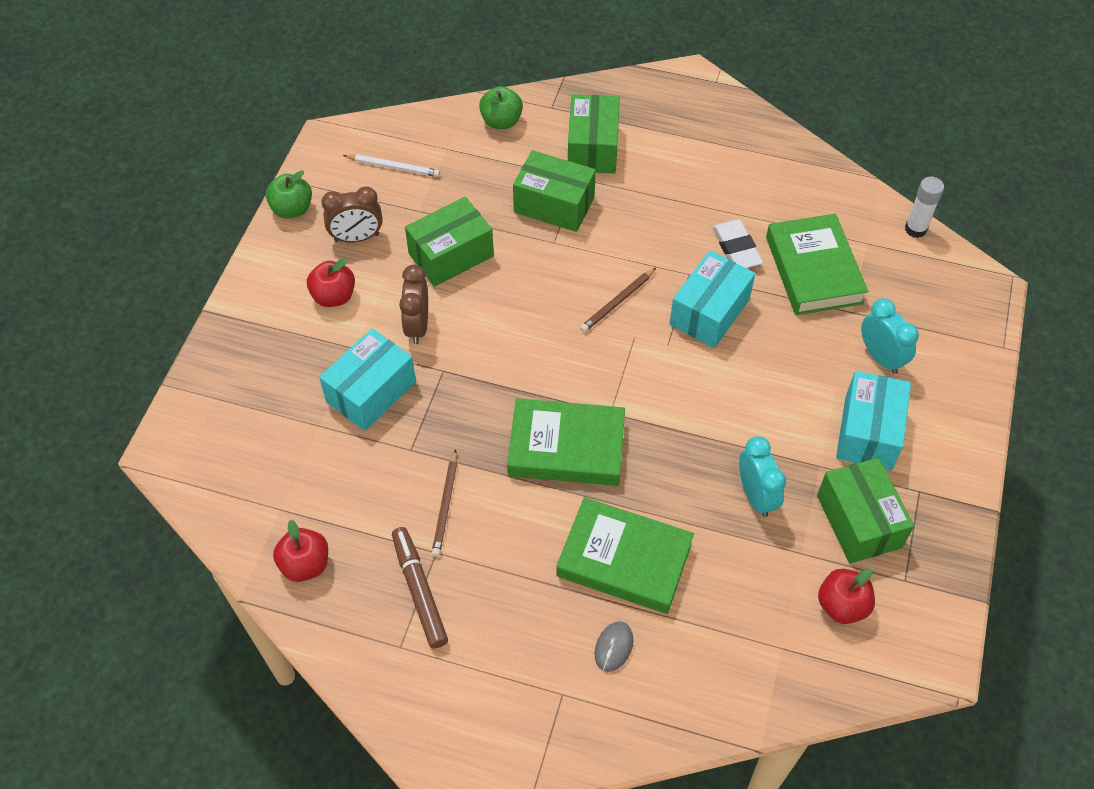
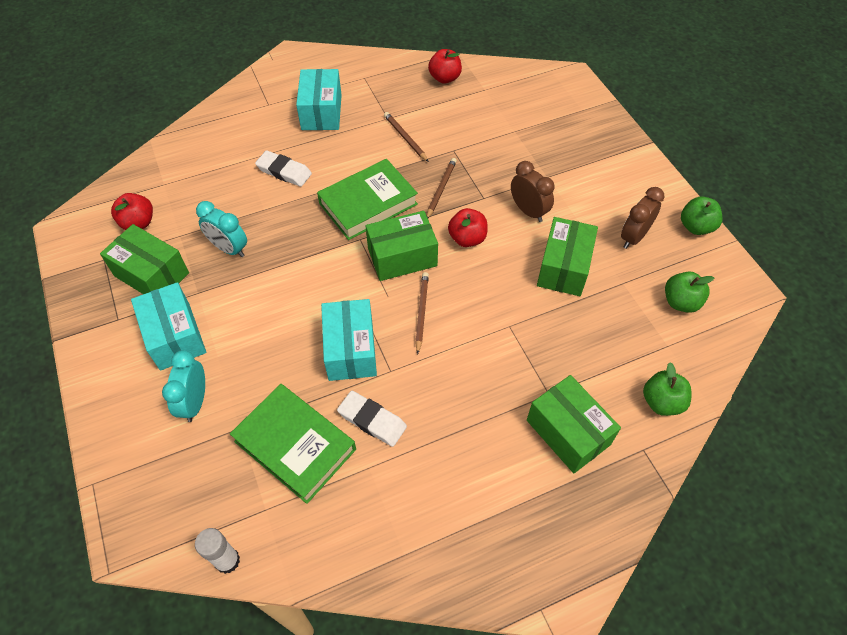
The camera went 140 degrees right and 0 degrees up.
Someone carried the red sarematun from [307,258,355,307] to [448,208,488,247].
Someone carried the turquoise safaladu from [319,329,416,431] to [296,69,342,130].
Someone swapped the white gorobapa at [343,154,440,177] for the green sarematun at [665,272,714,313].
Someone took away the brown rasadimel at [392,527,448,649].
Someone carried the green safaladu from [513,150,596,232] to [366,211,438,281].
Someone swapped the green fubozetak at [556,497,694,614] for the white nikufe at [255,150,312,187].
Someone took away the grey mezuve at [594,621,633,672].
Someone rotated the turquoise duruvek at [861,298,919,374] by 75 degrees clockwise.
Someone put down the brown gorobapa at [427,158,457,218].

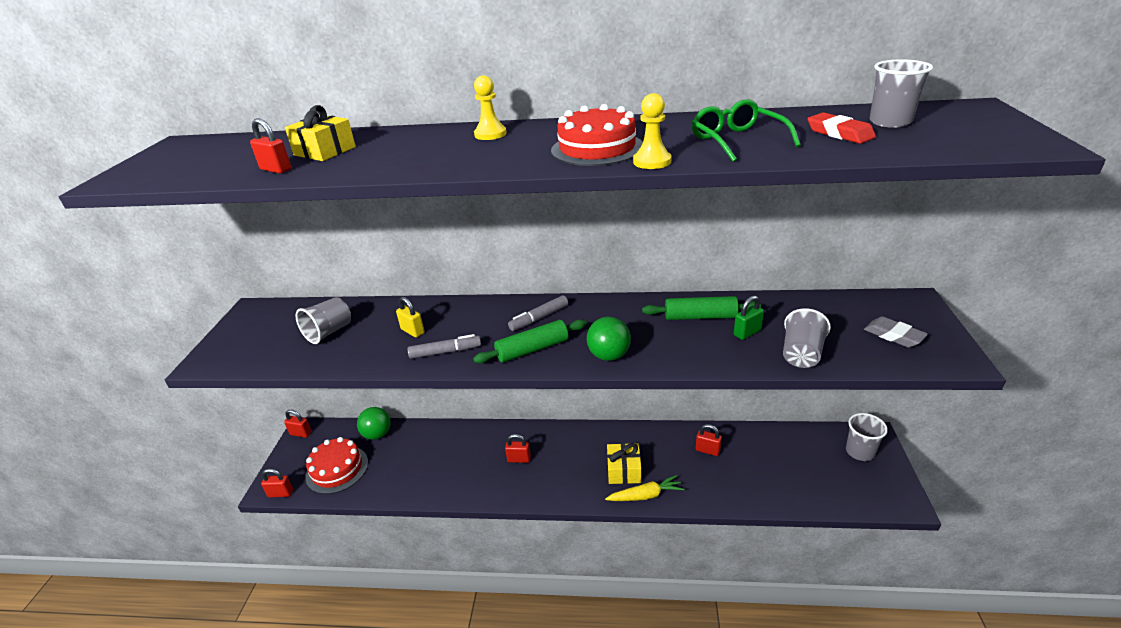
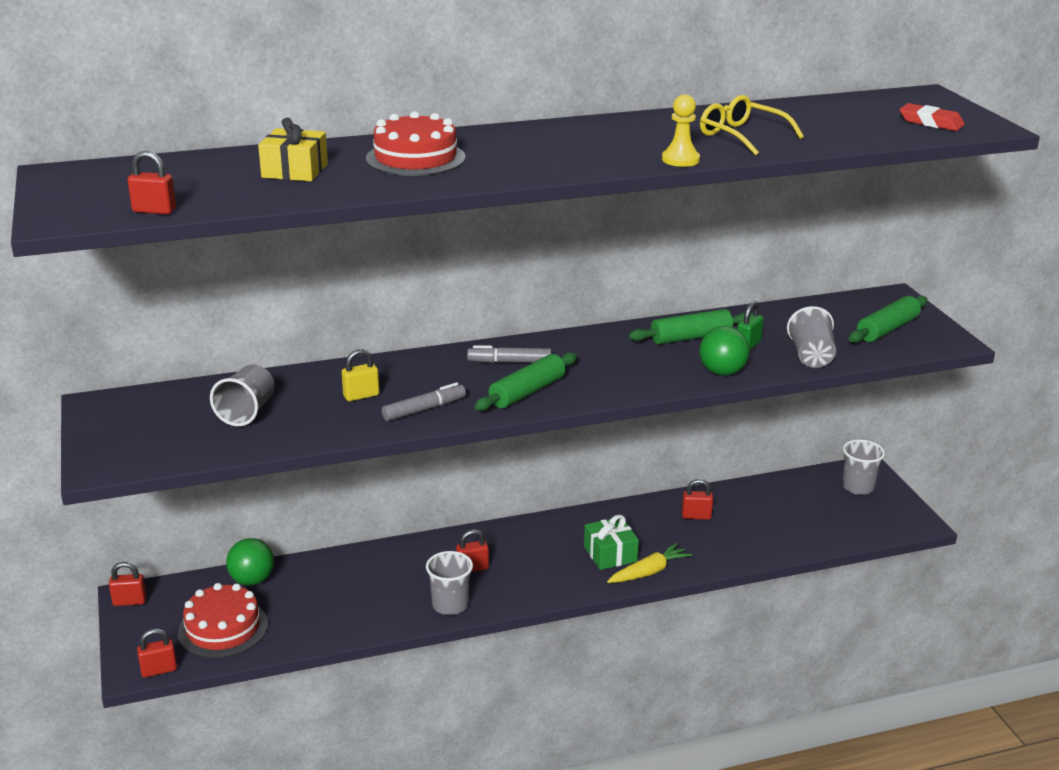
The camera went 25 degrees left and 5 degrees down.
Someone carried the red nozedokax from [250,118,291,174] to [127,151,176,214].
Someone rotated the yellow nozedokax at [396,297,425,337] by 45 degrees counterclockwise.
Someone took away the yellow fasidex at [474,75,507,140].
Someone rotated the grey rasadimel at [508,295,568,331] by 60 degrees clockwise.
Someone carried the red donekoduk from [551,104,643,166] to [366,111,466,176].
Someone carried the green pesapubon from [587,317,631,361] to [699,326,750,376].
Someone repainted the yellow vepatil at [607,443,642,484], which became the green vepatil at [584,515,639,570].
Someone repainted the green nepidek at [692,99,801,162], which became the yellow nepidek at [700,95,804,156].
Someone carried the red nikufe from [808,112,876,144] to [900,103,965,131].
Someone swapped the grey nikufe at [864,316,928,348] for the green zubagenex at [849,296,927,343].
Someone carried the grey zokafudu from [869,59,933,128] to [426,551,473,615].

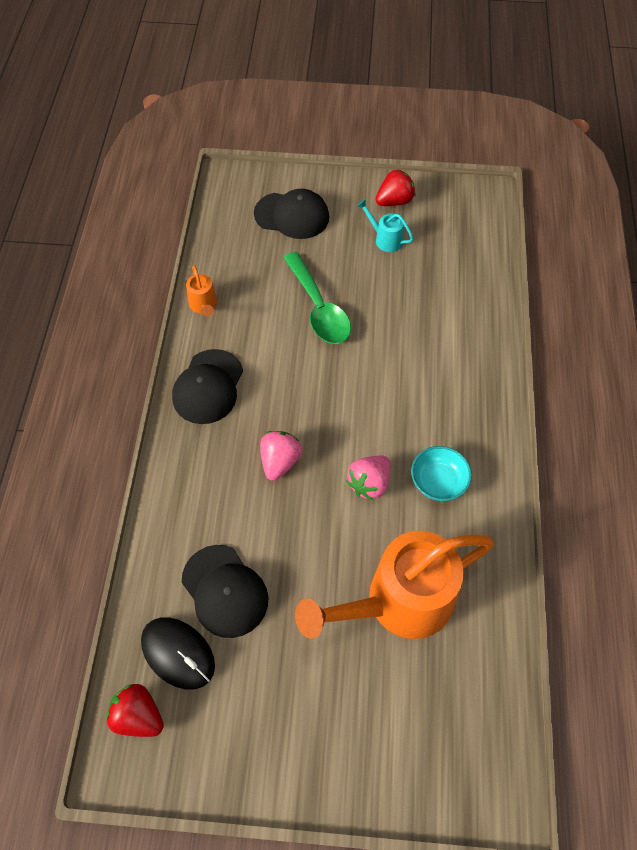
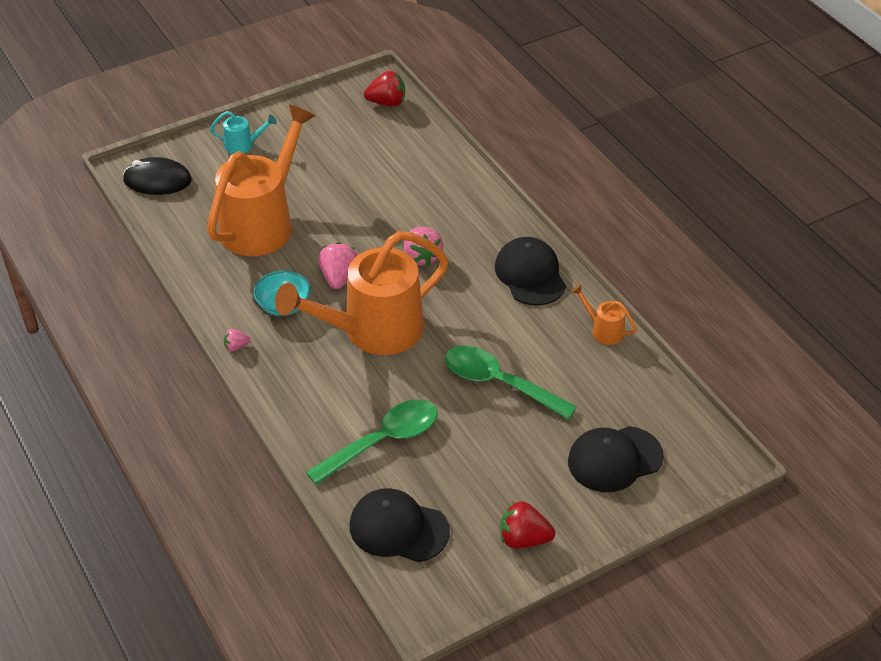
The camera went 145 degrees right and 15 degrees down.
Someone carried the black mezuve from [141,617,215,690] to [123,157,192,195].
Someone carried the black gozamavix from [182,545,268,638] to [350,488,450,562].
Someone carried the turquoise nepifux from [357,199,414,252] to [210,111,277,154].
Someone rotated the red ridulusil at [375,169,415,206] by 75 degrees clockwise.
Someone put down the pink ridulusil at [224,329,250,351].
Someone put down the orange nepifux at [275,231,448,355].
Someone put down the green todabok at [306,399,437,485].

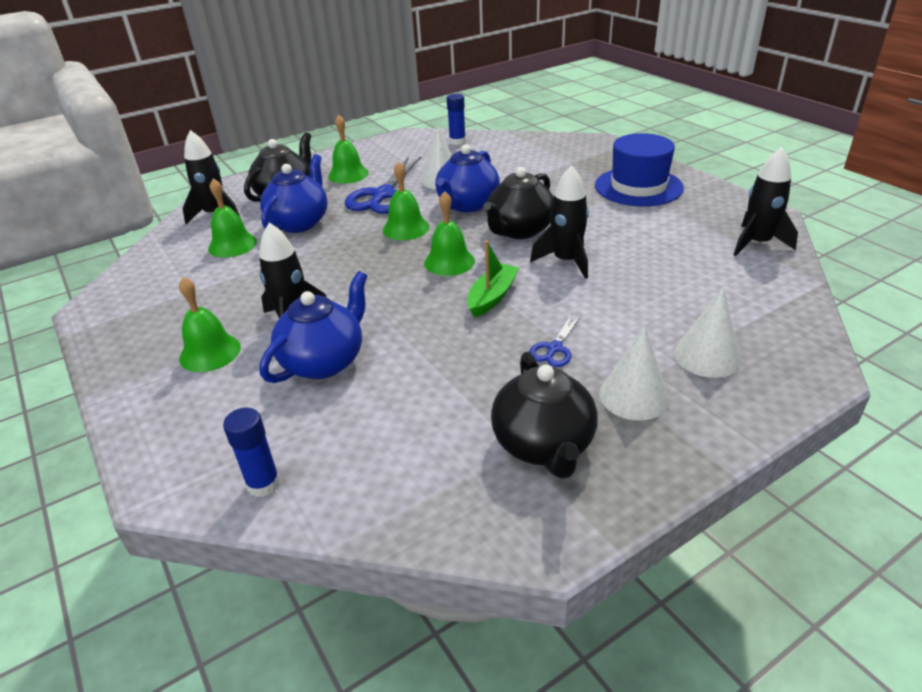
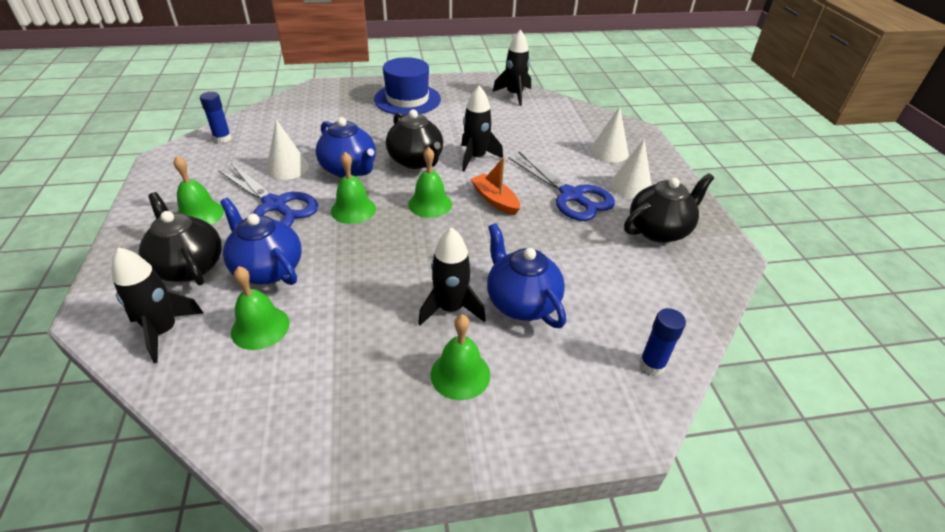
The camera went 70 degrees left and 5 degrees up.
Someone repainted the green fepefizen at [467,241,519,318], which became the orange fepefizen at [471,157,520,215].
Someone rotated the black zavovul at [491,352,598,479] by 45 degrees counterclockwise.
Someone scaled the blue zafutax at [529,314,582,367] by 2.07.

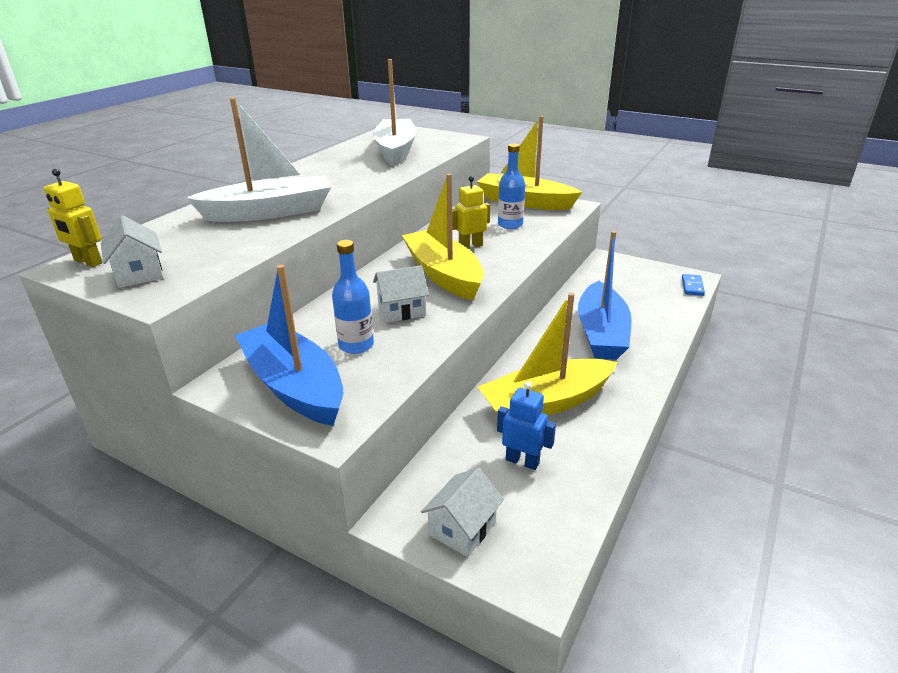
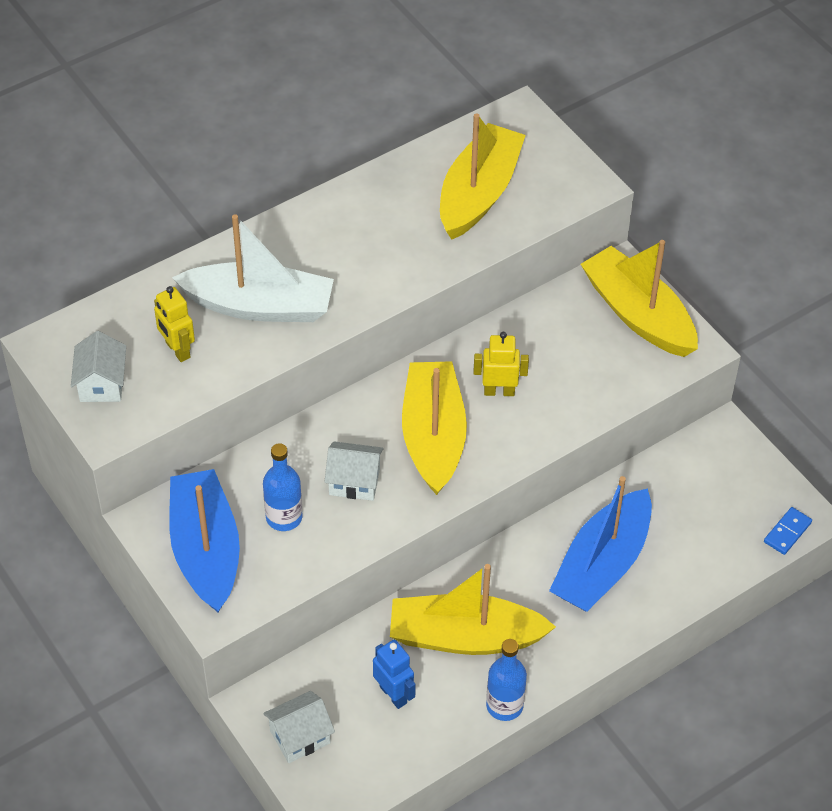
The camera went 25 degrees right and 20 degrees up.
Someone carried the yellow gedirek from [44,169,103,267] to [154,286,195,362].
Someone repainted the white fepefizen at [373,59,417,166], which became the yellow fepefizen at [440,113,526,240].
Someone carried the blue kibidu from [498,143,525,229] to [486,639,527,721].

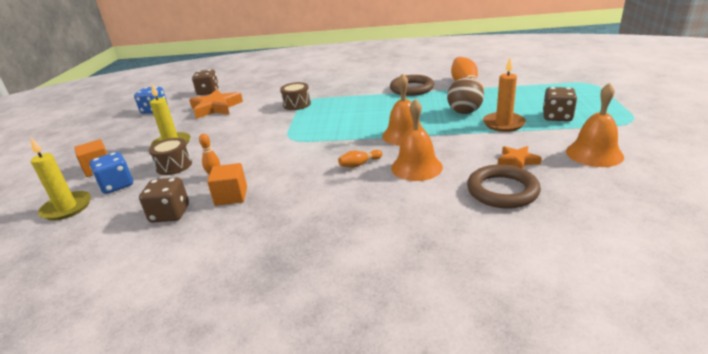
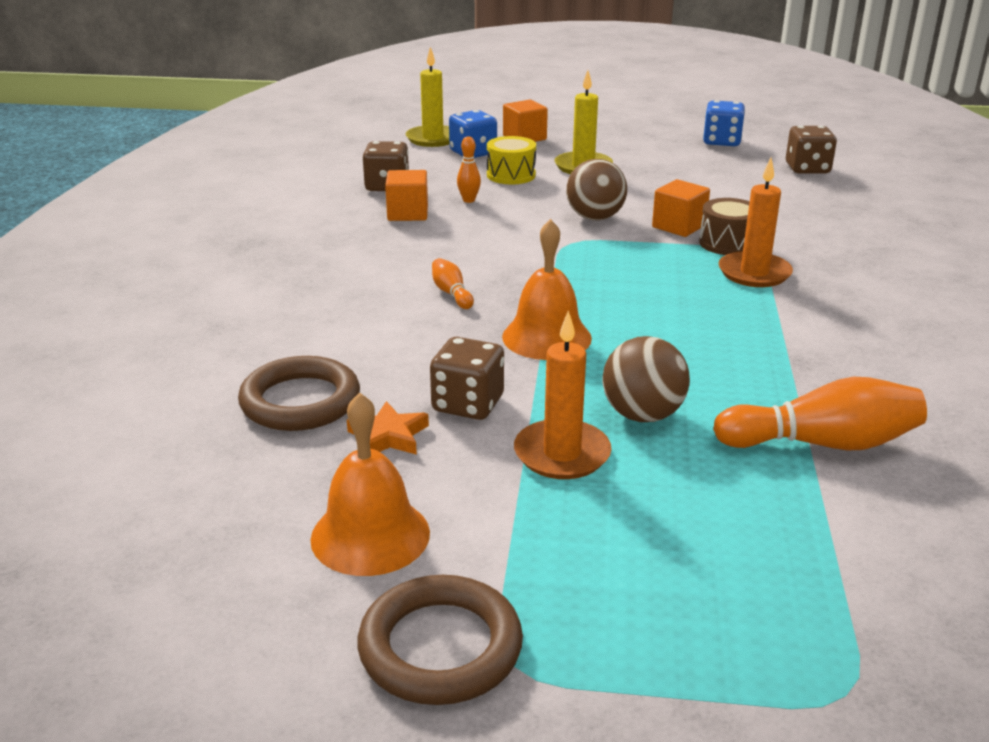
The camera went 90 degrees right and 0 degrees up.
Someone repainted the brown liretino at [149,138,192,175], which became the yellow liretino at [487,136,536,184].
Someone took away the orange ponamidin at [189,90,243,119].
Someone carried the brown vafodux from [390,75,434,96] to [357,575,523,705].
Someone took away the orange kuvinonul at [391,99,443,181].
Someone carried the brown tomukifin from [543,87,577,121] to [430,337,504,420].
Someone put down the brown pesapubon at [566,159,627,220].
Someone put down the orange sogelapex at [652,179,710,237].
Someone put down the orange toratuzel at [718,158,793,287].

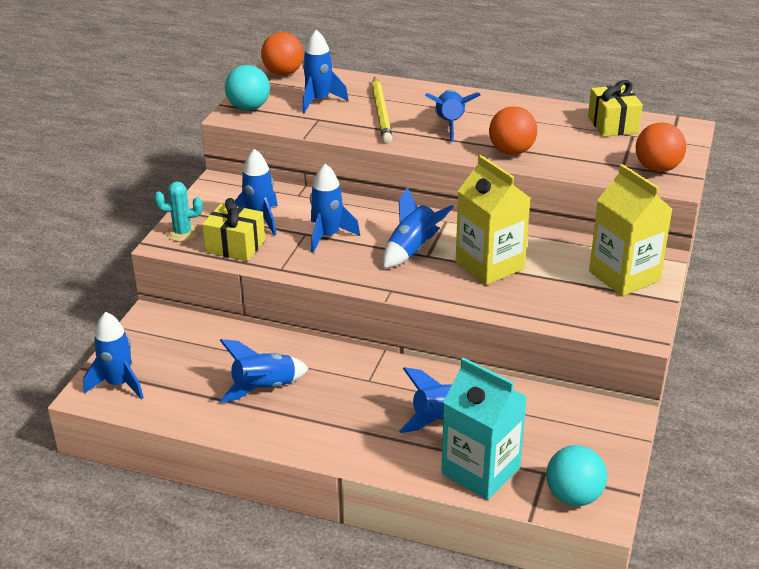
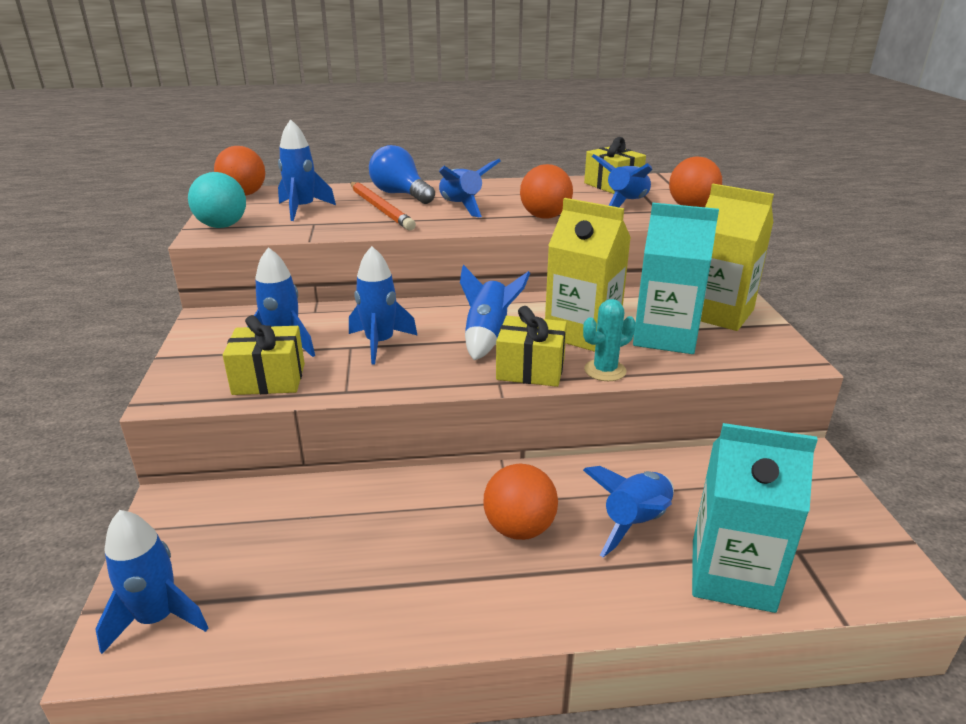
The camera went 25 degrees left and 5 degrees down.
Someone carried the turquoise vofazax from [154,181,203,242] to [583,299,636,381].
Someone carried the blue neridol from [220,339,309,403] to [592,154,652,207].
Someone repainted the yellow gorobapa at [372,77,393,144], which became the orange gorobapa at [350,182,416,231].
Someone took away the turquoise pesapubon at [546,445,607,506].
Someone put down the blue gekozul at [369,145,435,204].
Someone put down the orange pesapubon at [483,464,558,540].
Someone put down the yellow vepatil at [496,306,567,387].
Someone put down the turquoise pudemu at [633,203,719,354].

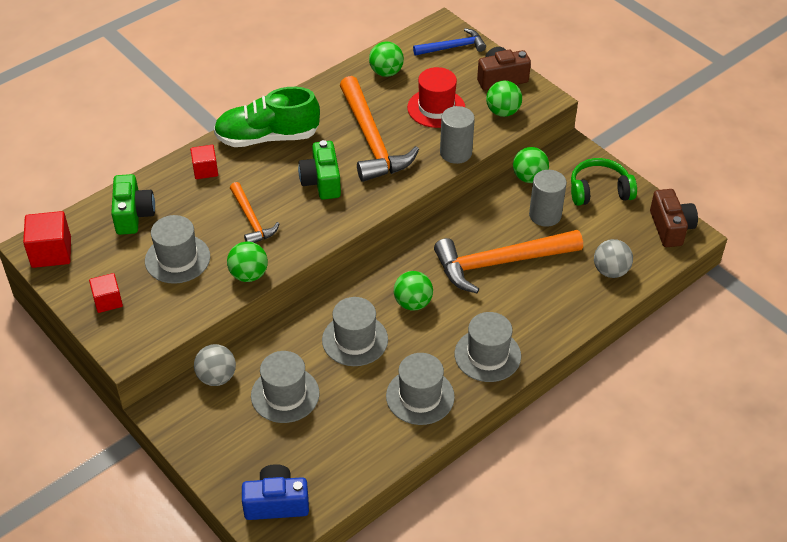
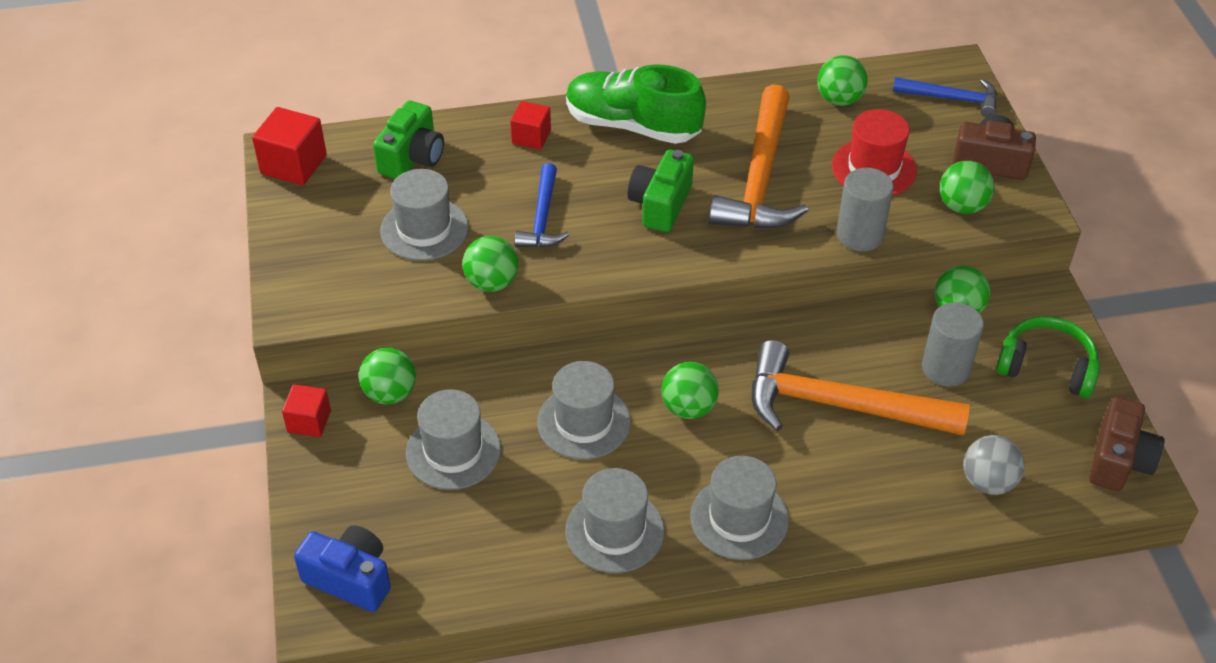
The camera went 30 degrees right and 0 degrees up.
Someone carried the red sogelapex from [89,273,123,313] to [282,384,331,437].
Someone repainted the grey pesapubon at [194,344,236,386], which became the green pesapubon at [359,348,416,404].
Someone repainted the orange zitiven at [230,182,280,243], which became the blue zitiven at [514,163,569,248].

